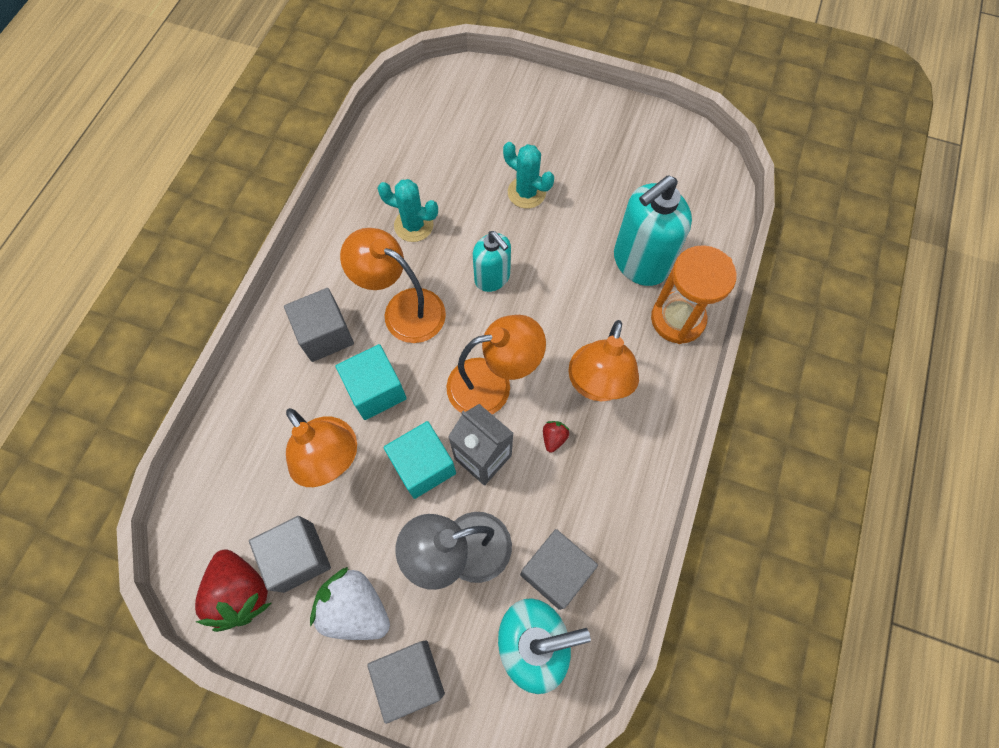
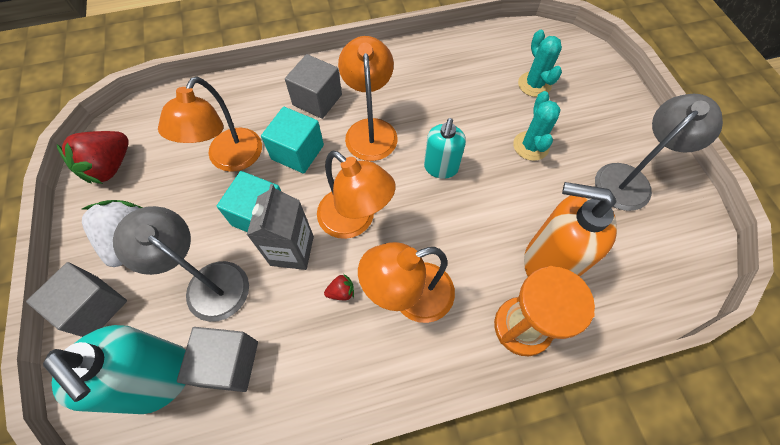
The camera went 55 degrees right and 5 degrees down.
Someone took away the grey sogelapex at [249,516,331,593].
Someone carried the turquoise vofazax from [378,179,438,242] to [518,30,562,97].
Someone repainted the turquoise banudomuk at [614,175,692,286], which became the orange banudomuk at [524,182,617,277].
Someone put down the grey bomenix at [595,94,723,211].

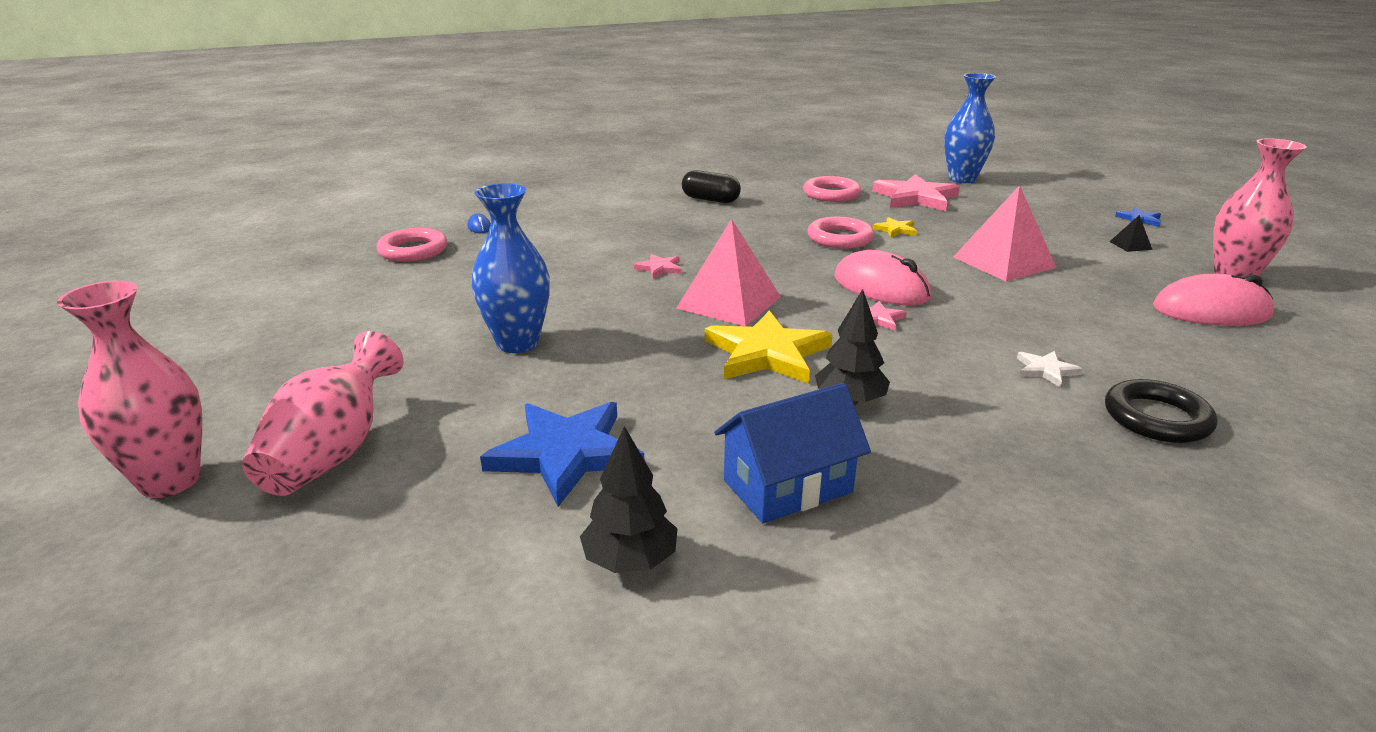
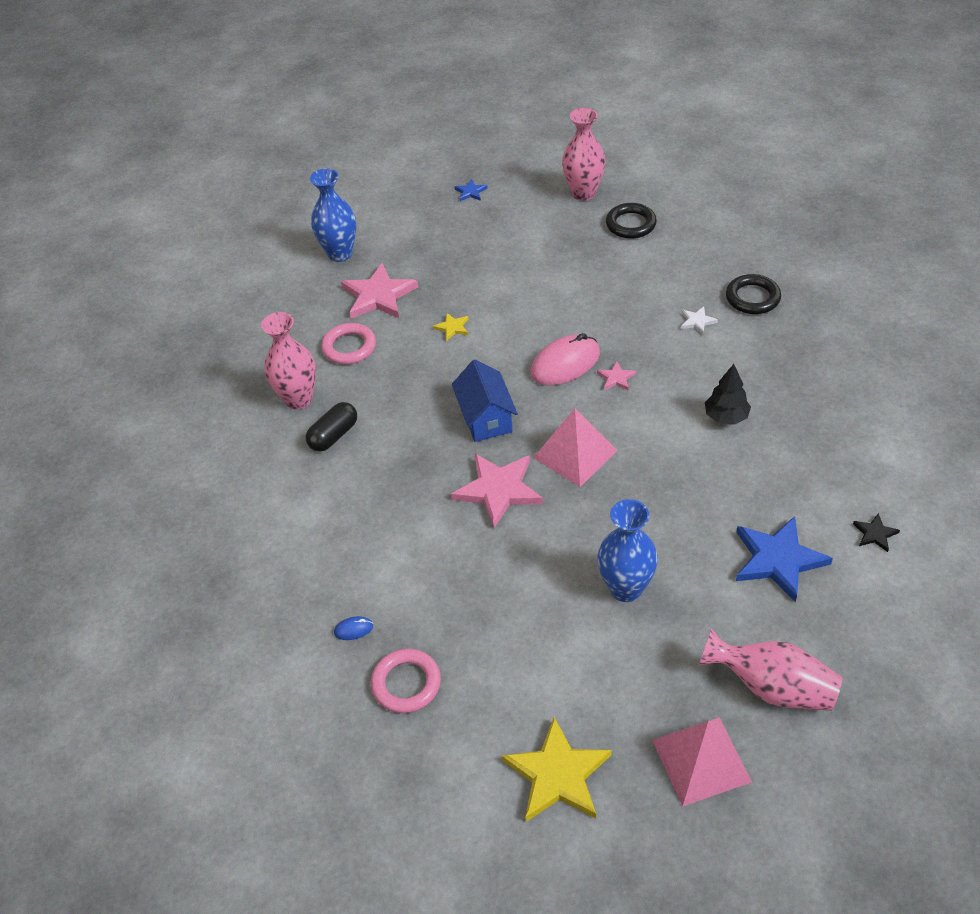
The camera went 75 degrees left and 20 degrees up.
Someone carried the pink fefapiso from [57,281,202,498] to [261,312,316,410].
Someone swapped the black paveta at [580,426,678,573] for the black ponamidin at [853,513,900,552].
Someone scaled the pink ponamidin at [634,254,682,278] by 2.15.
Someone carried the yellow ponamidin from [705,310,833,384] to [502,717,612,822].
Someone carried the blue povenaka from [714,383,871,523] to [452,360,518,442].
Someone took away the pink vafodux at [808,217,874,249].
Someone carried the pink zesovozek from [953,185,1057,282] to [652,717,752,807].
Someone took away the black zesovozek at [1109,215,1153,252].
Someone swapped the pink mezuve at [1153,274,1275,326] for the black vafodux at [606,203,657,239].

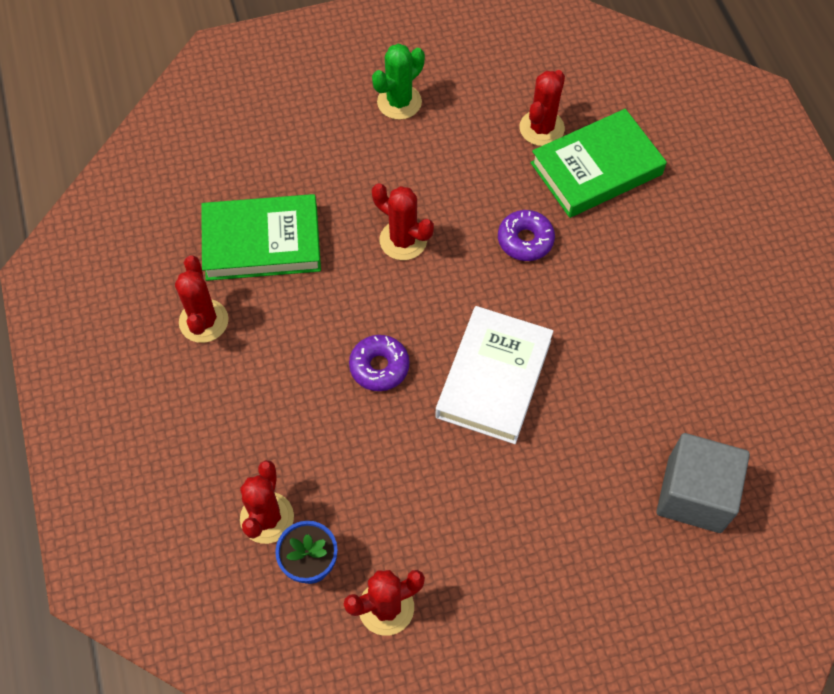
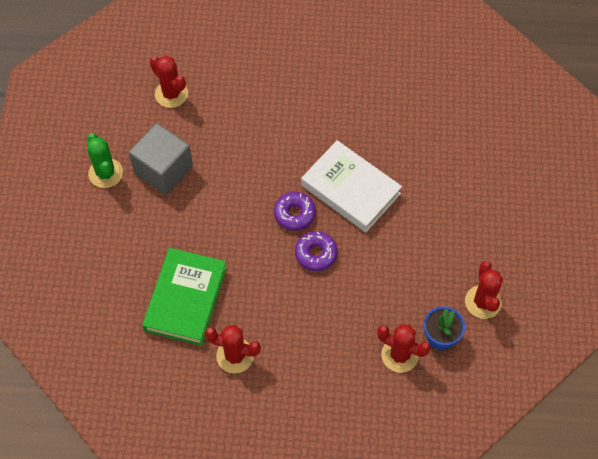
The camera went 70 degrees left and 0 degrees up.
Someone took away the red vofazax at [372,183,434,260].
Someone carried the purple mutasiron from [498,210,555,261] to [274,192,316,231].
Someone took away the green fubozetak at [530,109,667,218].
Someone carried the grey sogelapex from [656,433,750,533] to [129,123,193,195].

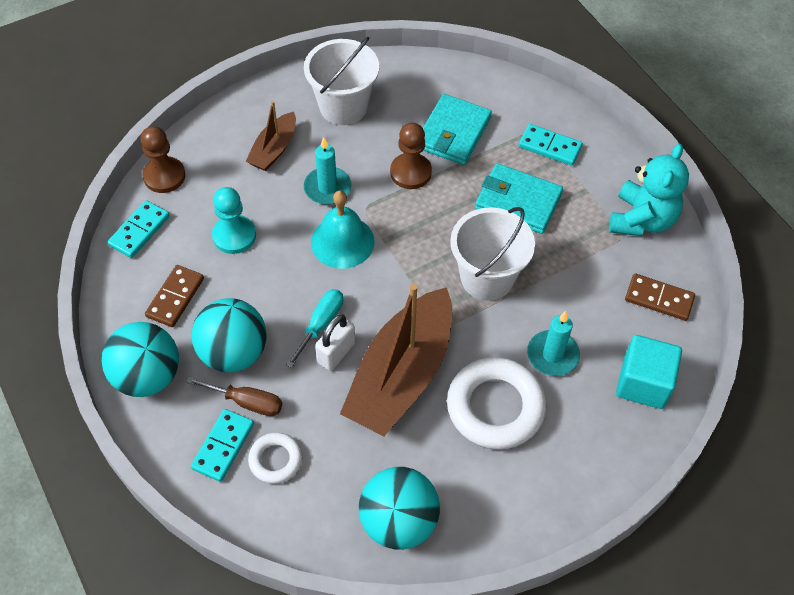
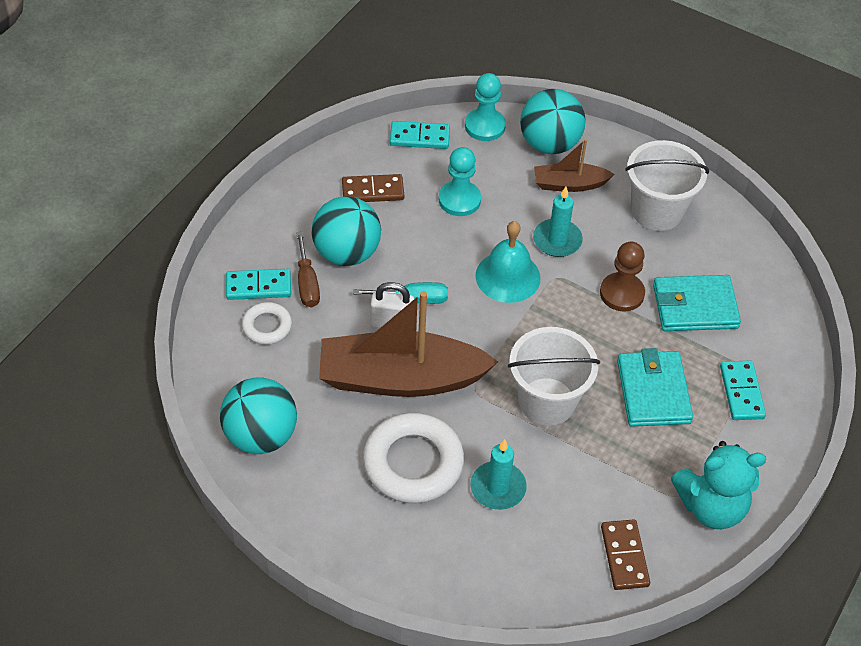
The camera went 60 degrees right and 5 degrees down.
Someone carried the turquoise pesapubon from [102,322,179,397] to [520,89,585,154].
Someone repainted the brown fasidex at [141,126,186,193], which became the turquoise fasidex at [465,73,506,141].
Someone took away the turquoise sogelapex at [616,335,682,409].

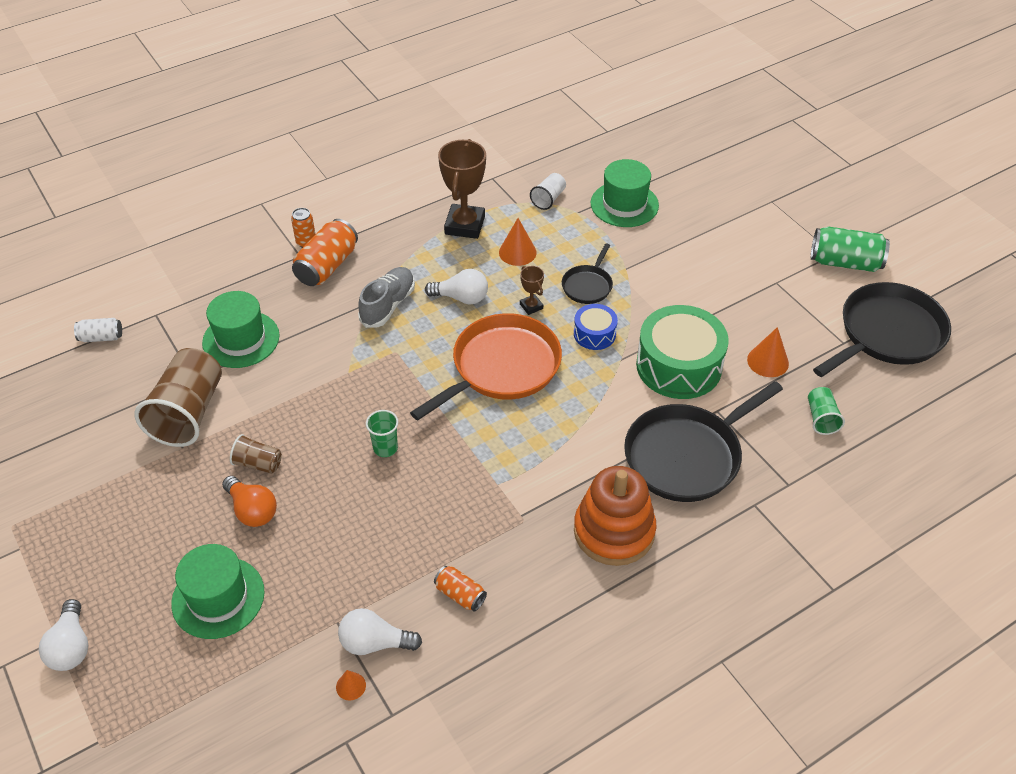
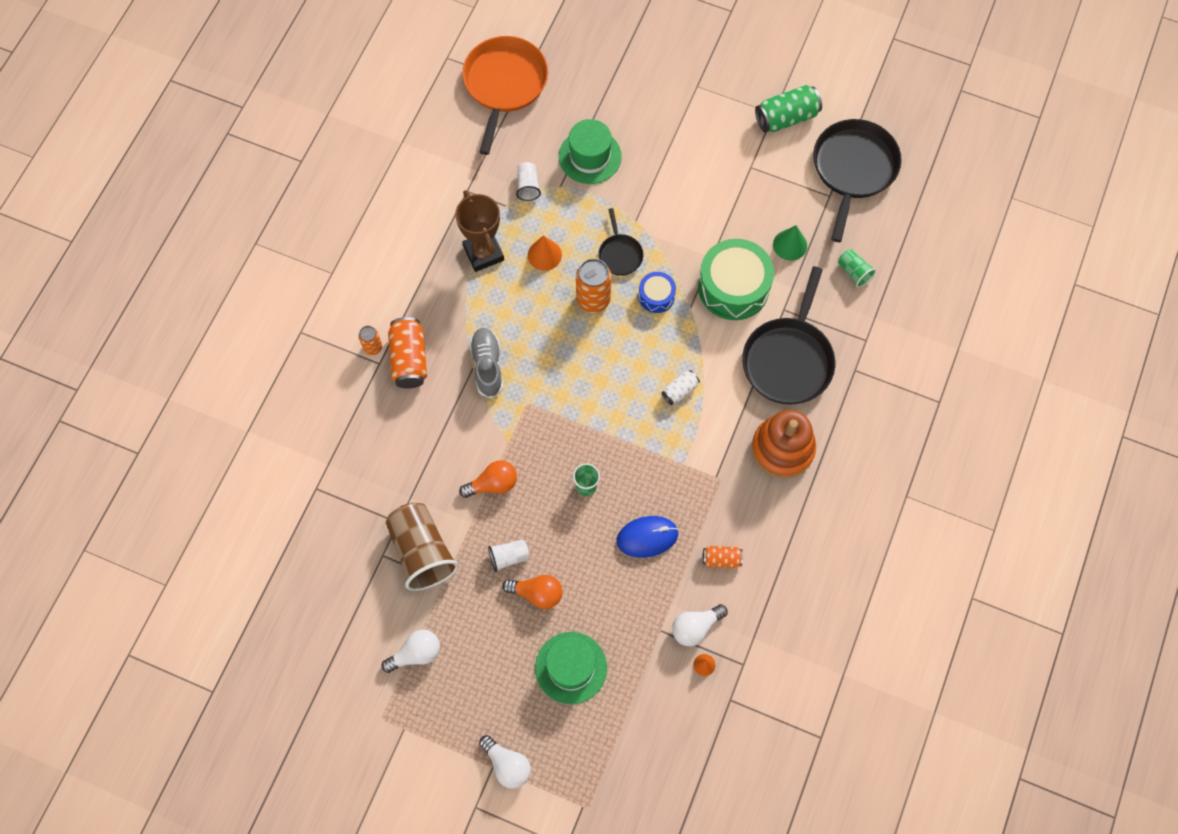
The camera went 35 degrees left and 20 degrees up.
Someone carried the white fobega from [74,318,122,342] to [662,370,700,405].
Someone took away the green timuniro at [202,291,280,368].
Someone repainted the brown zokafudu at [230,434,282,474], which became the white zokafudu at [488,539,530,572].
Someone carried the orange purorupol from [410,313,562,421] to [462,36,548,155].
Someone carried the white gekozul from [425,269,488,304] to [381,629,440,673].
Someone swapped the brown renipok at [520,266,544,315] for the orange fobega at [576,258,611,313].
Someone repainted the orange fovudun at [747,327,789,377], which became the green fovudun at [773,225,807,261].
Someone put down the orange gekozul at [459,460,517,498].
Someone put down the blue mezuve at [617,516,679,558].

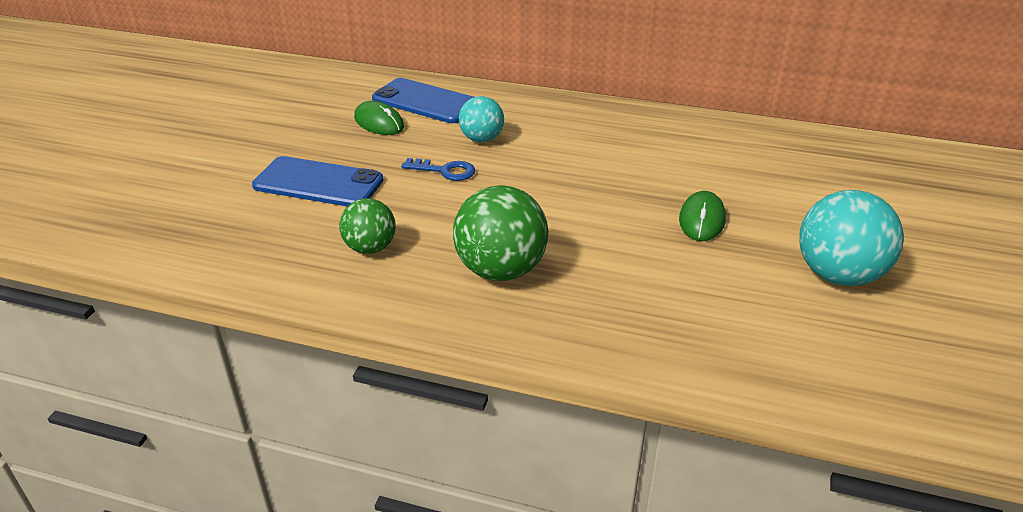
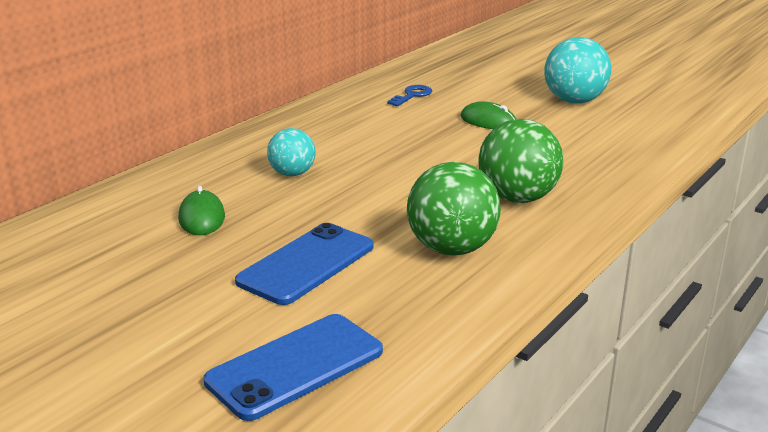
The camera went 70 degrees left and 10 degrees down.
Someone scaled the green pesapubon at [339,198,396,254] by 1.64.
Someone rotated the green mezuve at [354,101,404,135] by 75 degrees counterclockwise.
Someone carried the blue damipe from [372,78,474,123] to [203,314,383,421].
Someone carried the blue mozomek from [401,158,475,181] to [387,85,432,106].

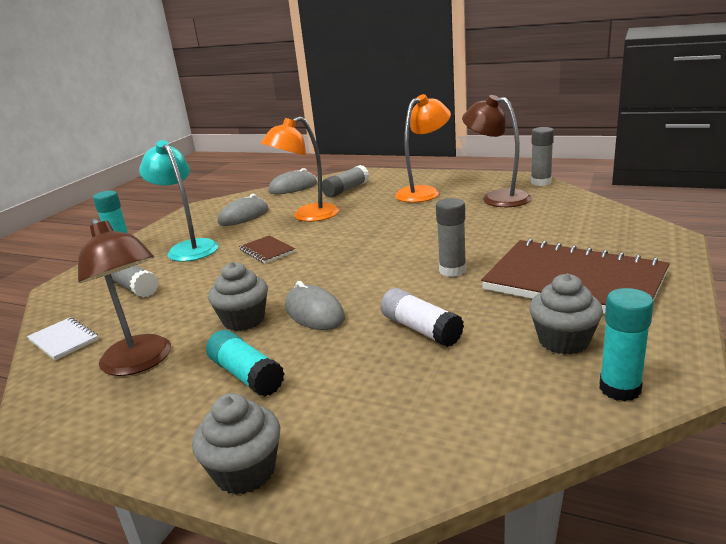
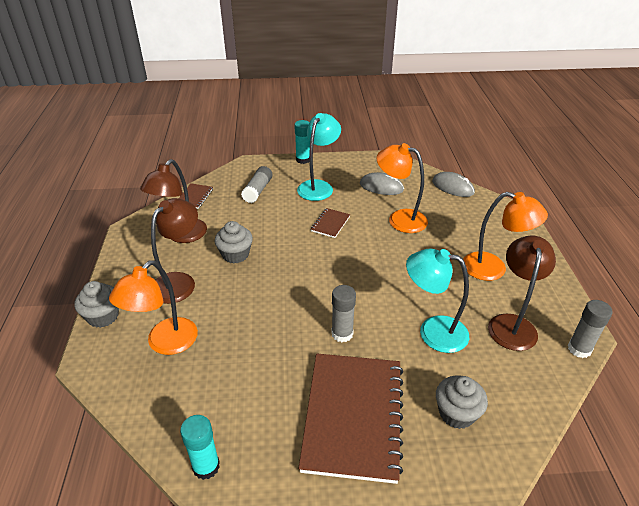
The camera went 60 degrees right and 15 degrees up.
Someone repainted the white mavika at [27,317,99,360], which became the brown mavika at [179,183,213,209].
Someone swapped the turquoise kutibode at [206,330,285,397] for the brown bomenix at [151,198,198,304].
Someone took away the grey mezuve at [285,281,345,330].
Someone took away the grey kutibode at [322,165,369,198].
Someone took away the white kutibode at [380,288,464,347].
Someone carried the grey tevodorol from [530,274,603,355] to [436,375,488,429].
Someone put down the orange bomenix at [109,260,198,355].
Someone put down the turquoise bomenix at [406,248,469,353].

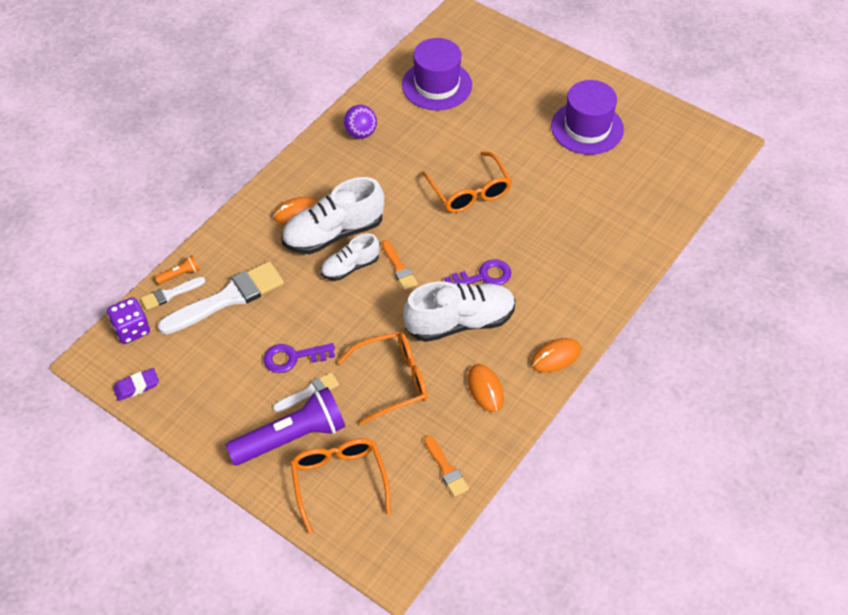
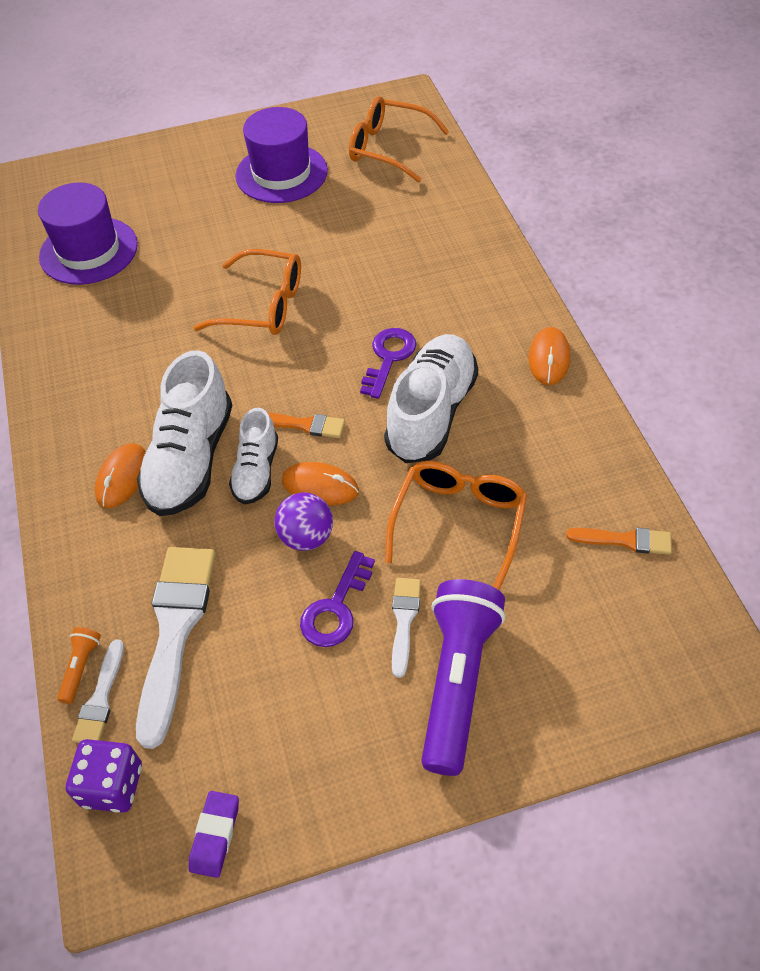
The camera went 50 degrees left and 0 degrees up.
Someone carried the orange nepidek from [290,438,391,534] to [349,96,449,182].
Someone carried the purple pesapubon from [343,105,377,139] to [274,492,333,551].
Someone carried the orange mezuve from [468,364,504,412] to [282,462,359,505].

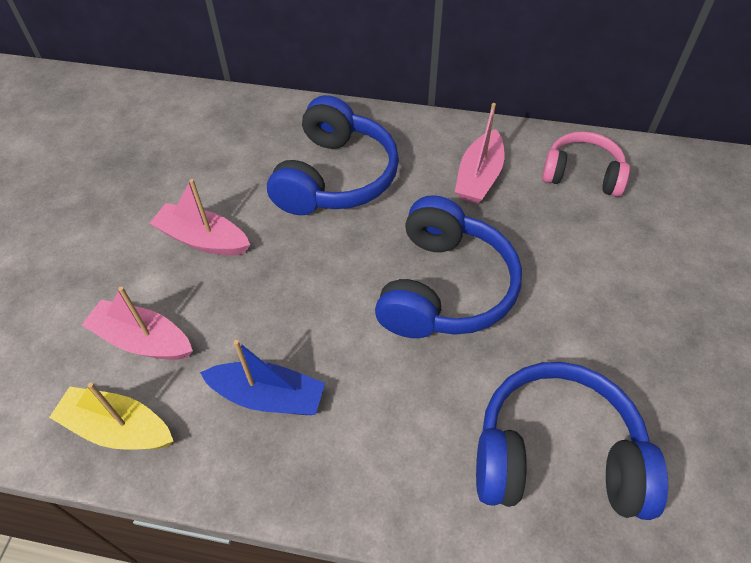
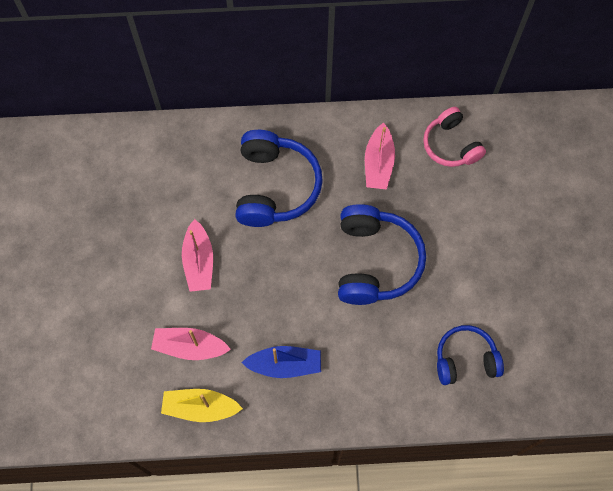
The camera went 15 degrees left and 15 degrees up.
Someone rotated the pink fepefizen at [149,179,250,255] by 105 degrees counterclockwise.
Someone scaled the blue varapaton at [476,362,668,520] by 0.63.
Someone rotated the pink varapaton at [542,131,630,197] by 120 degrees counterclockwise.

